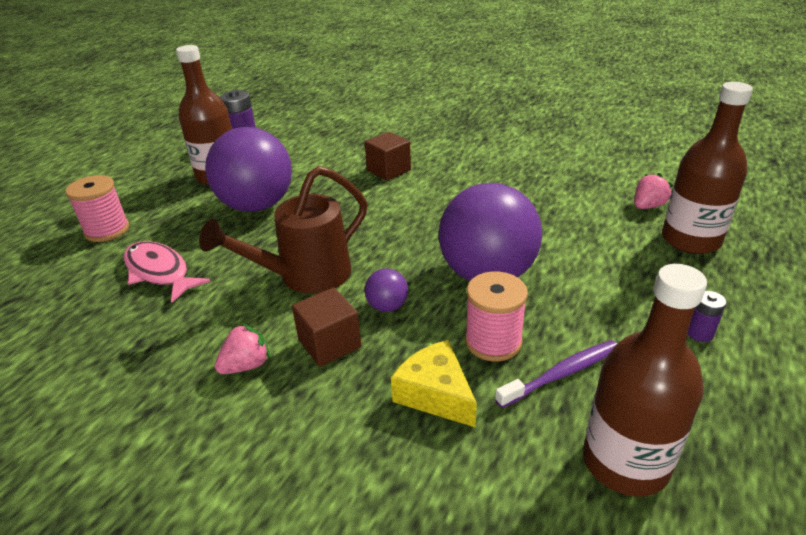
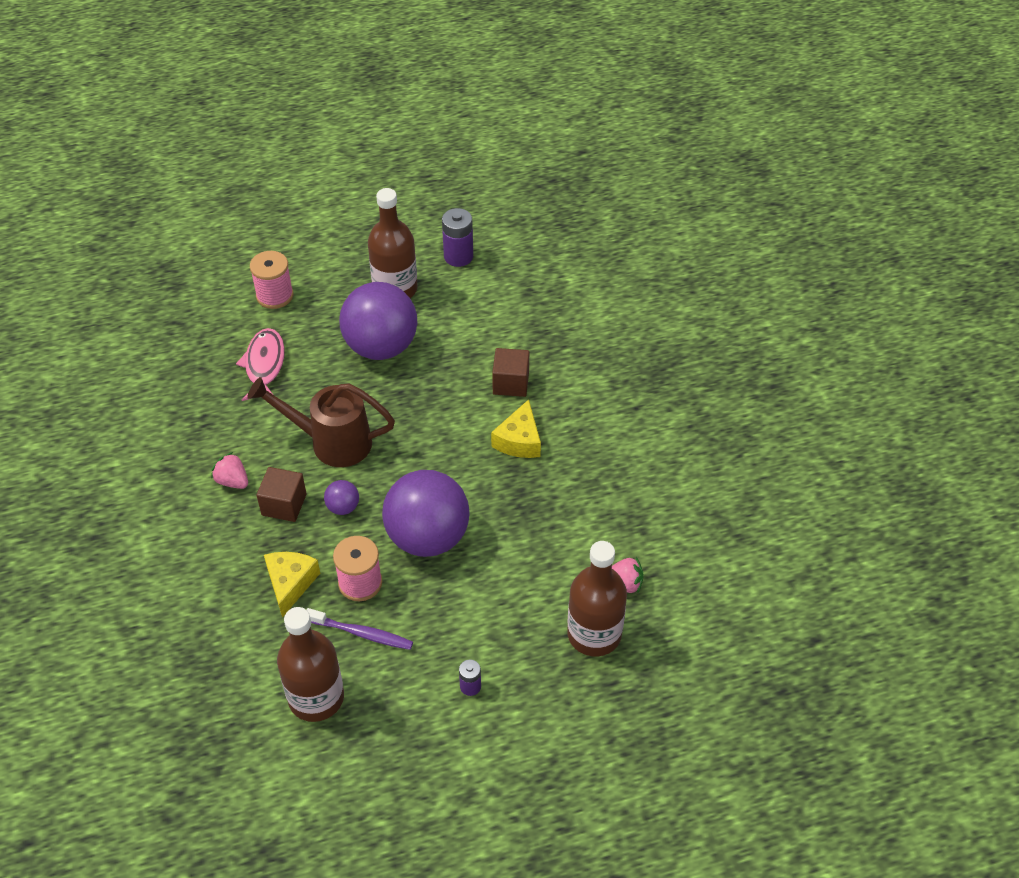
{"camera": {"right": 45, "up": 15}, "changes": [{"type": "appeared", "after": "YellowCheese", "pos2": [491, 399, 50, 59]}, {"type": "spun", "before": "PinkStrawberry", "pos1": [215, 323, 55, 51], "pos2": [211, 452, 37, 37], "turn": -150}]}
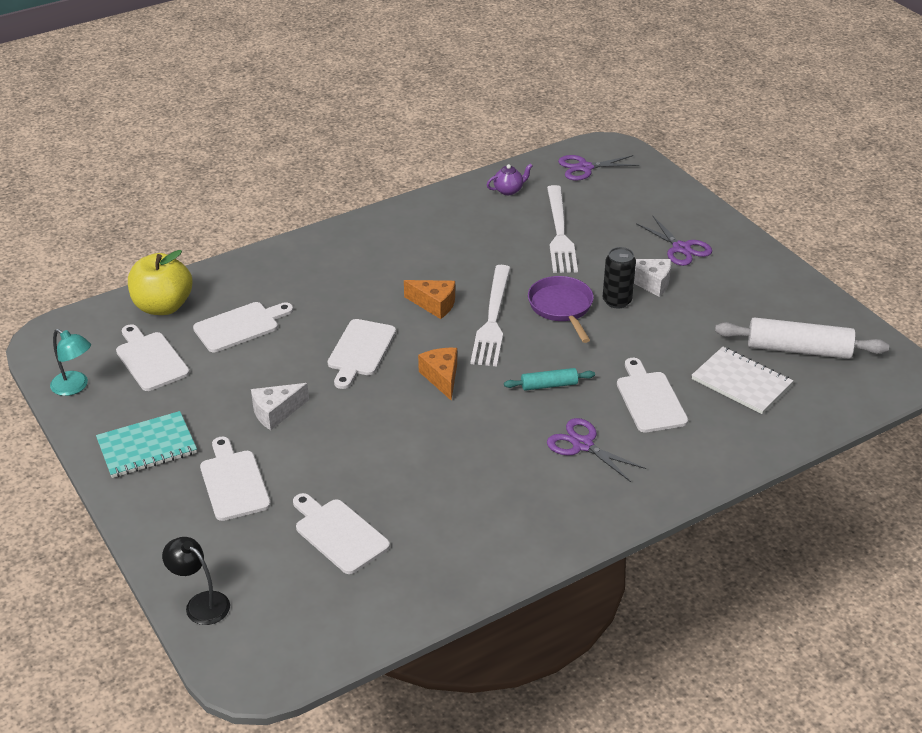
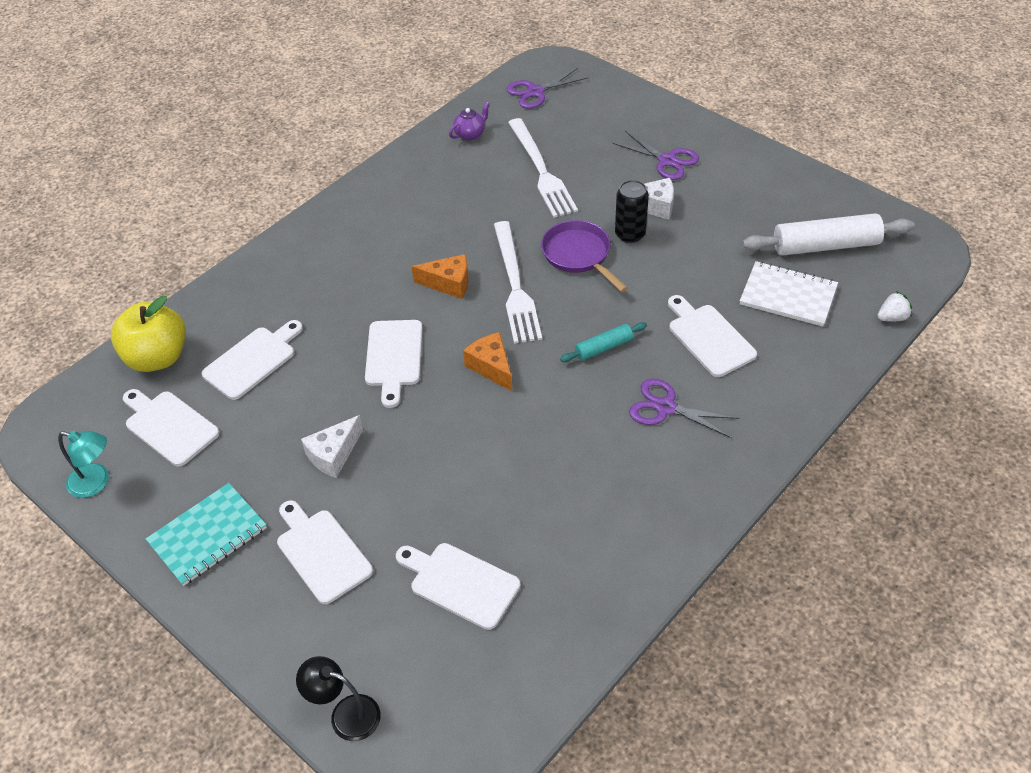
{"camera": {"right": -15, "up": 10}, "changes": [{"type": "appeared", "after": "WhiteStrawberry", "pos2": [877, 291, 35, 30]}]}
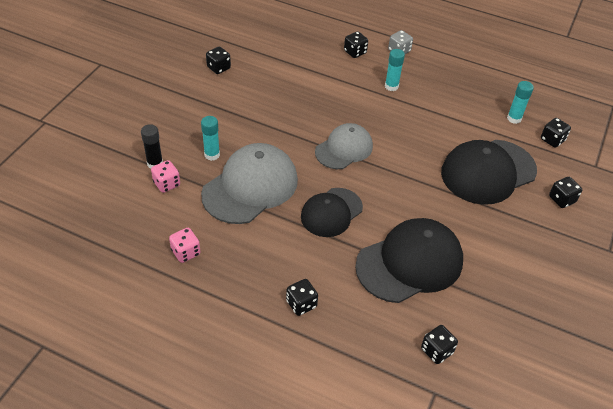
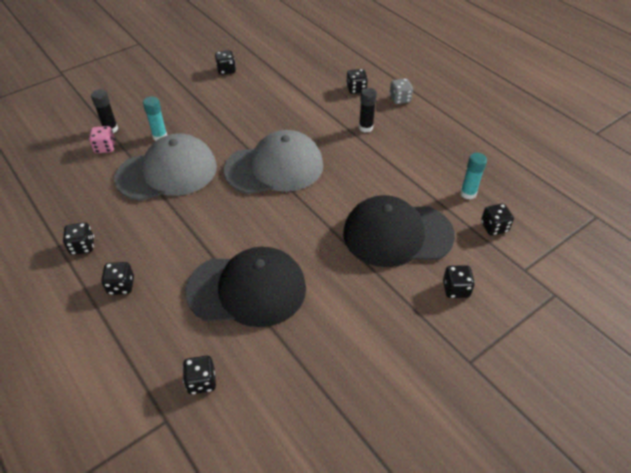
{"camera": {"right": 30, "up": 0}, "changes": [{"type": "missing", "before": "PinkDice", "pos1": [169, 228, 31, 35]}, {"type": "missing", "before": "BlackCap", "pos1": [301, 188, 62, 49]}, {"type": "appeared", "after": "BlackDice", "pos2": [63, 223, 31, 32]}, {"type": "colour", "before": "TurquoiseGlueStick", "after": "BlackGlueStick", "pos1": [385, 49, 20, 42], "pos2": [359, 88, 18, 45]}, {"type": "size", "before": "GreyCap", "pos1": [315, 123, 58, 46], "pos2": [224, 130, 99, 64], "scale": 1.57}]}
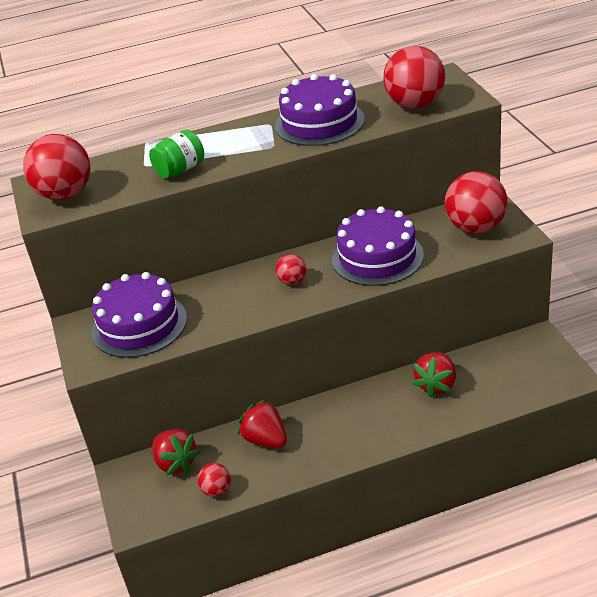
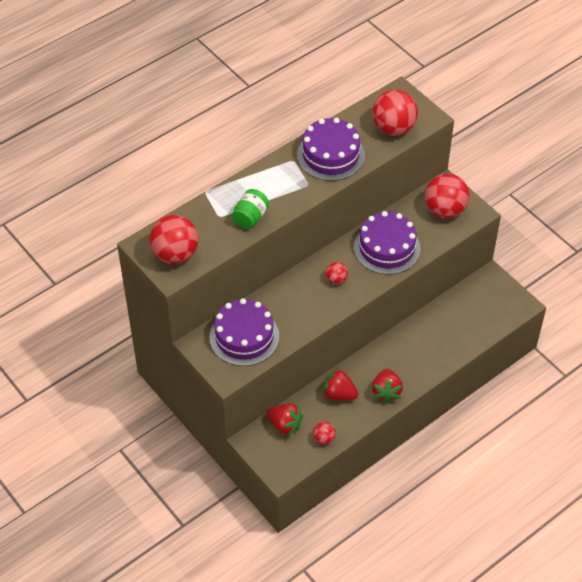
{"camera": {"right": -25, "up": 15}, "changes": [{"type": "relocated", "before": "RedStrawberry", "pos1": [413, 352, 43, 45], "pos2": [372, 368, 31, 35]}]}
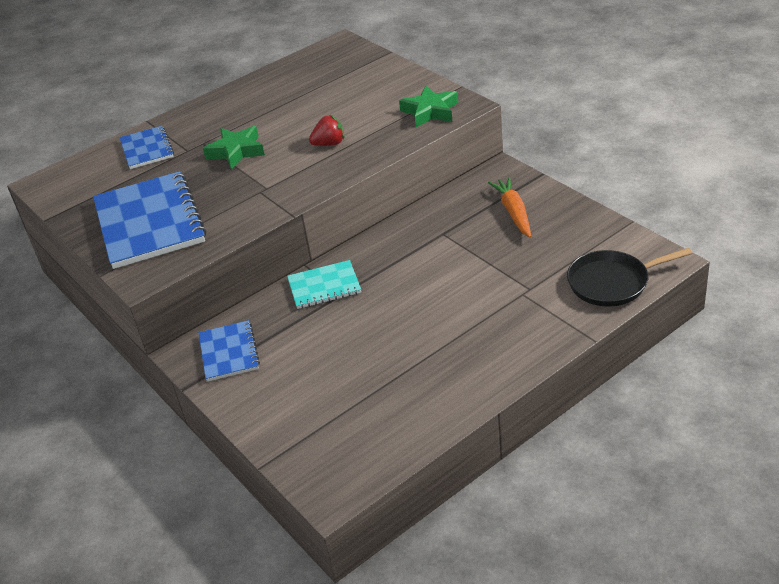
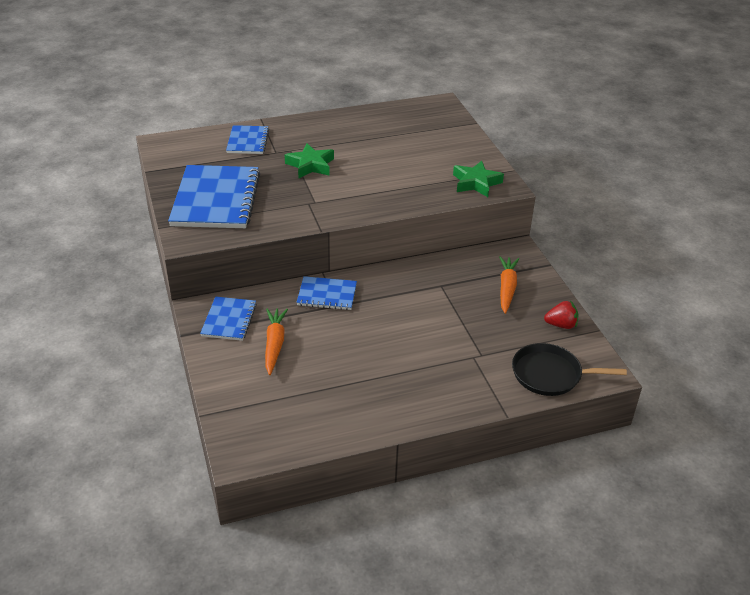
{"camera": {"right": 15, "up": 0}, "changes": [{"type": "appeared", "after": "OrangeCarrot", "pos2": [265, 308, 23, 67]}, {"type": "relocated", "before": "RedStrawberry", "pos1": [309, 115, 35, 31], "pos2": [544, 300, 34, 29]}, {"type": "colour", "before": "TurquoiseNotebook", "after": "BlueNotebook", "pos1": [287, 260, 74, 49], "pos2": [296, 276, 61, 34]}]}
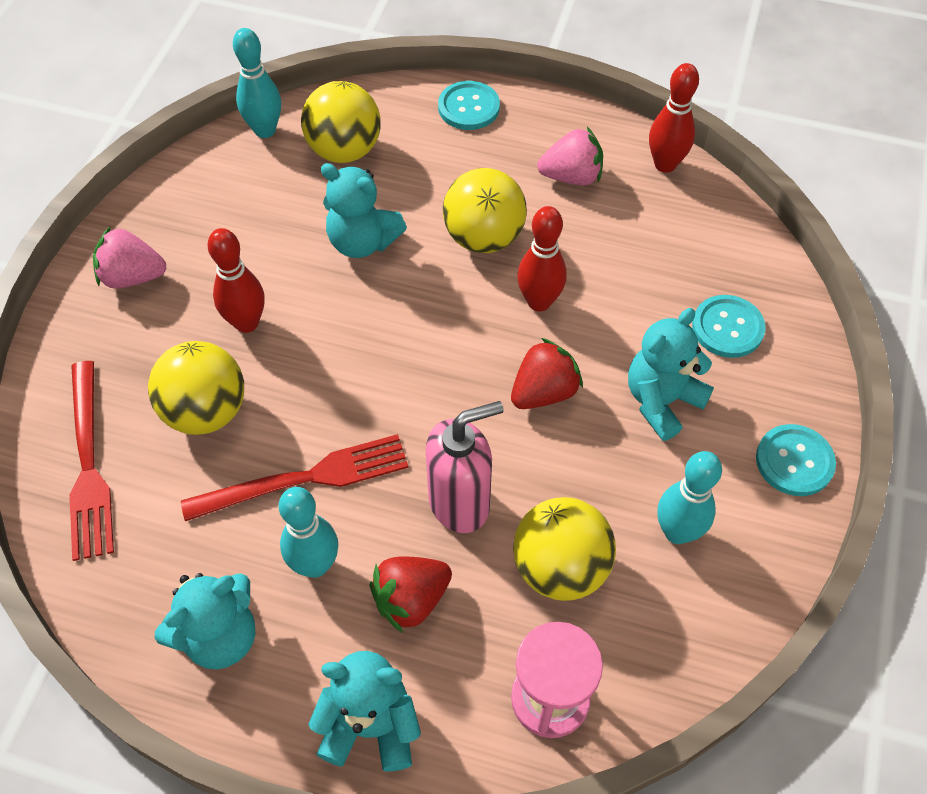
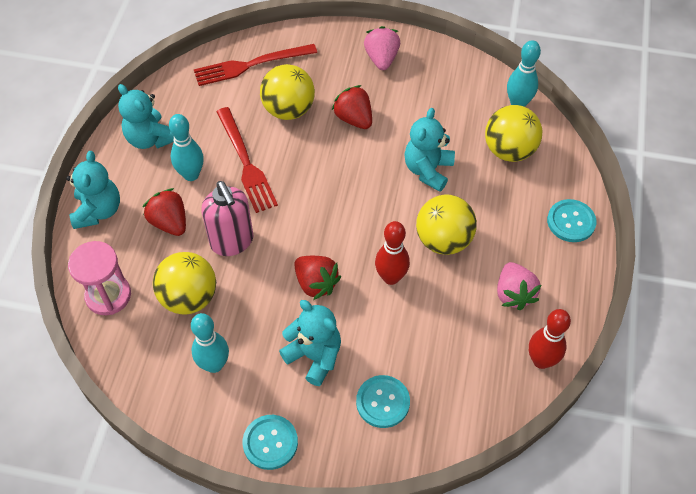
{"camera": {"right": 85, "up": 0}, "changes": [{"type": "exchanged", "before": "RedBowlingPin", "after": "RedStrawberry", "pos1": [207, 228, 58, 105], "pos2": [332, 85, 40, 44]}]}
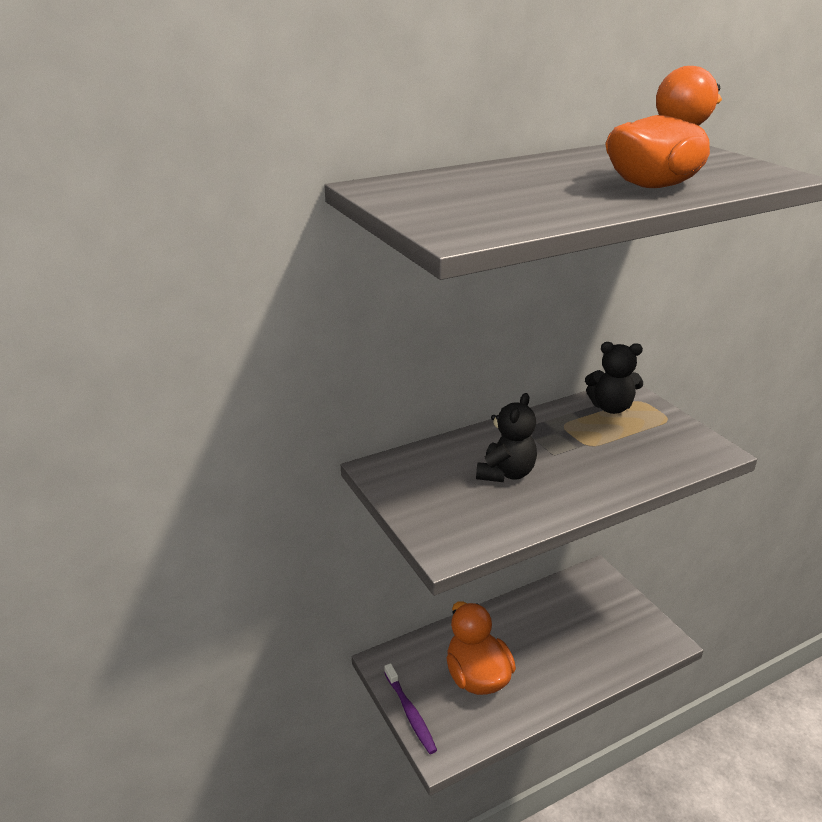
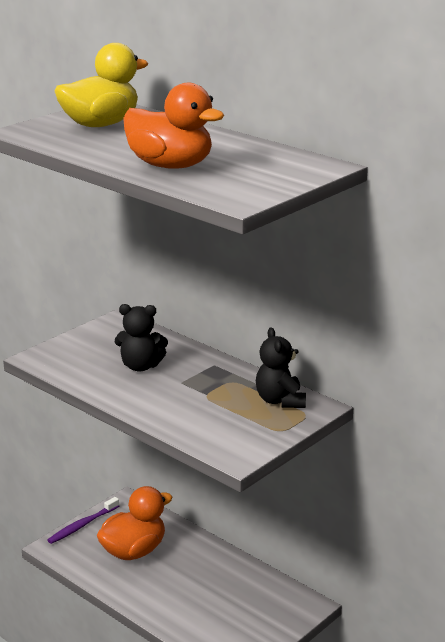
{"camera": {"right": 70, "up": -5}, "changes": [{"type": "appeared", "after": "YellowDuck", "pos2": [55, 43, 93, 84]}]}
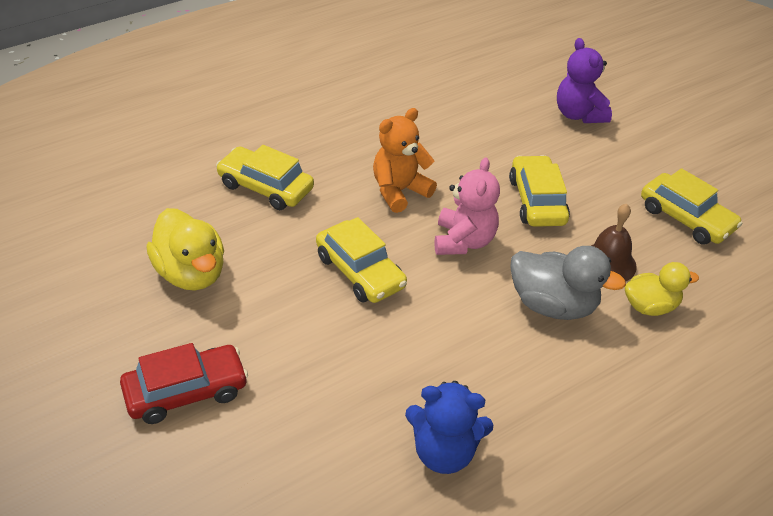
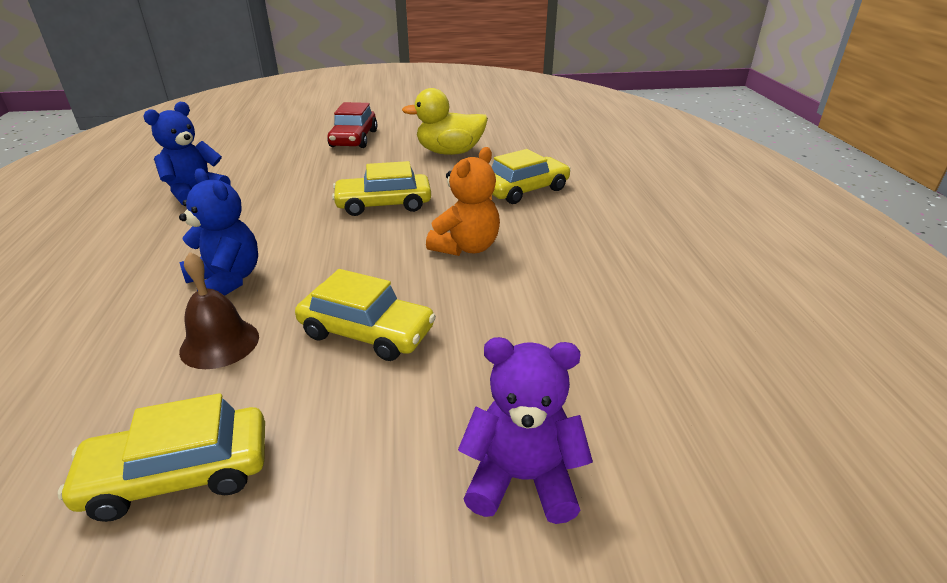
{"camera": {"right": 120, "up": -10}, "changes": [{"type": "missing", "before": "PinkTeddyBear", "pos1": [434, 157, 66, 98]}, {"type": "missing", "before": "YellowDuck", "pos1": [625, 262, 74, 54]}, {"type": "exchanged", "before": "GreyDuck", "after": "BlueTeddyBear", "pos1": [510, 246, 116, 74], "pos2": [179, 168, 79, 128]}, {"type": "spun", "before": "OrangeTeddyBear", "pos1": [373, 108, 64, 105], "pos2": [426, 147, 74, 109], "turn": 45}]}
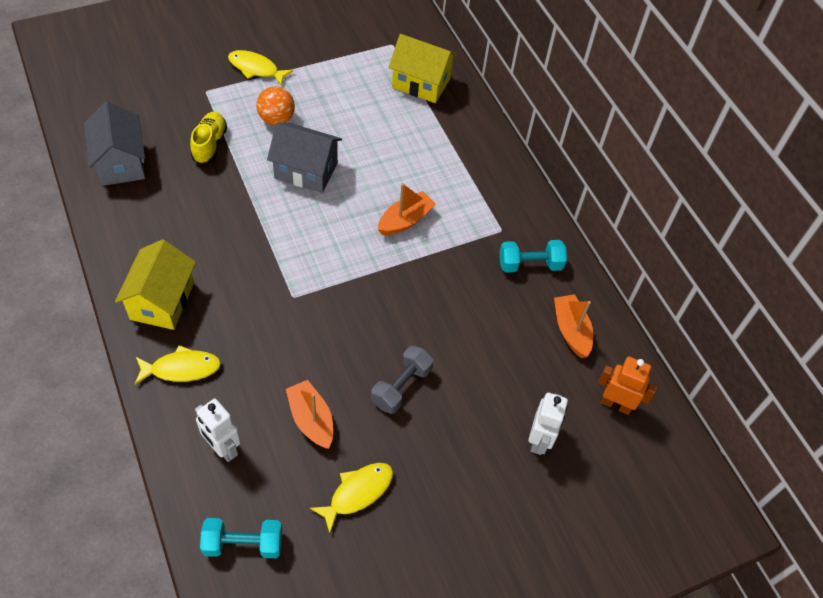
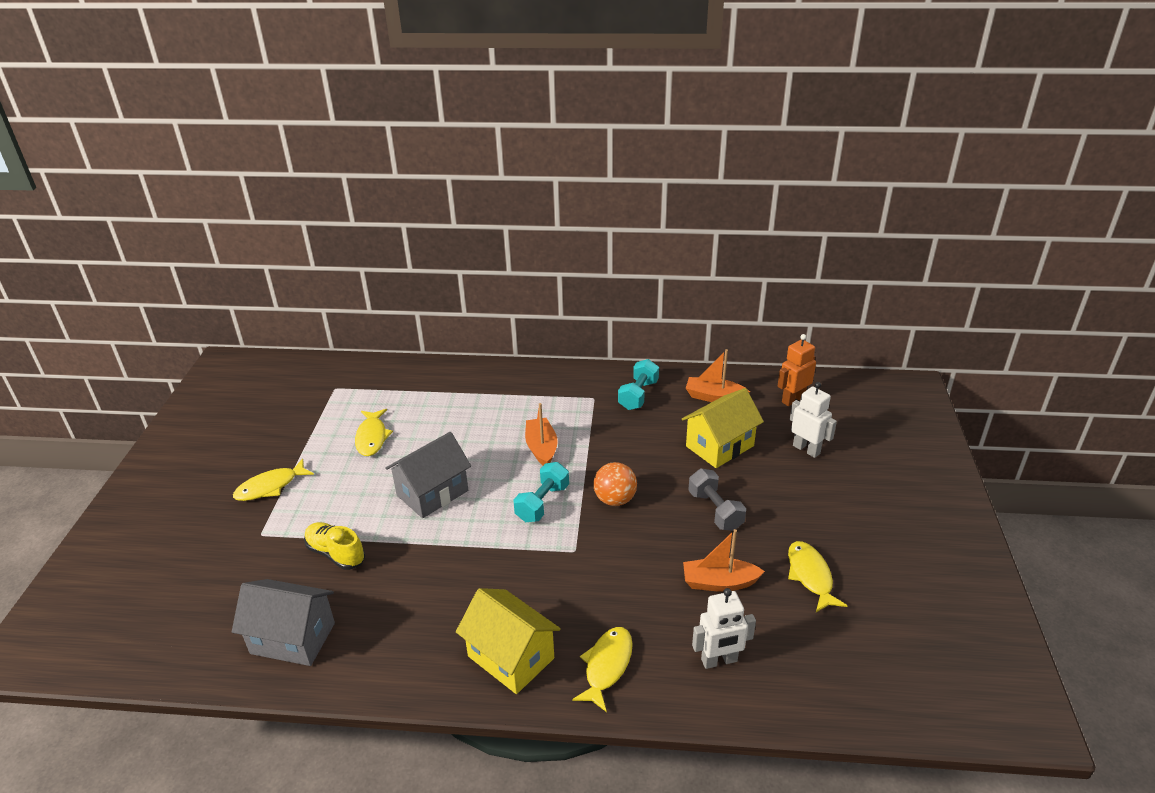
{"camera": {"right": -55, "up": -20}, "changes": [{"type": "appeared", "after": "YellowFish", "pos2": [355, 409, 38, 47]}, {"type": "relocated", "before": "TurquoiseDumbbell", "pos1": [200, 518, 82, 40], "pos2": [514, 462, 55, 60]}, {"type": "relocated", "before": "OrangeBall", "pos1": [256, 86, 39, 39], "pos2": [594, 462, 43, 44]}, {"type": "relocated", "before": "YellowHouse", "pos1": [389, 34, 69, 69], "pos2": [682, 388, 82, 80]}]}
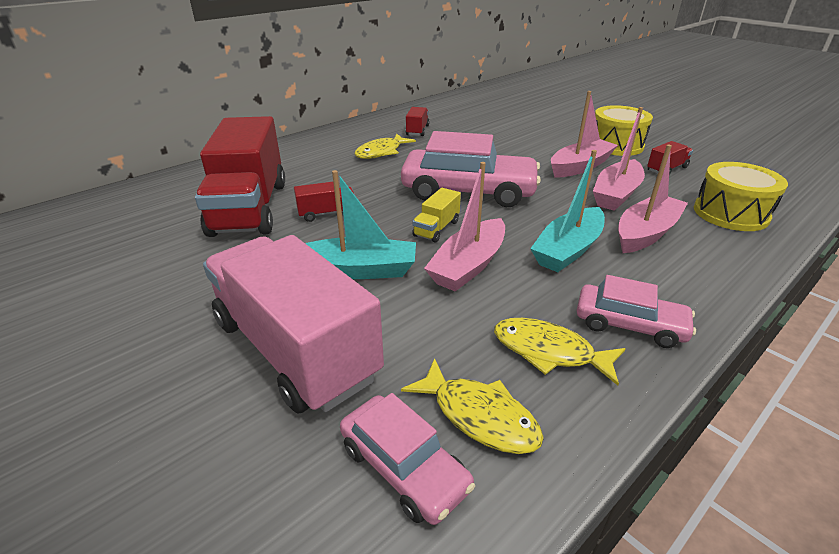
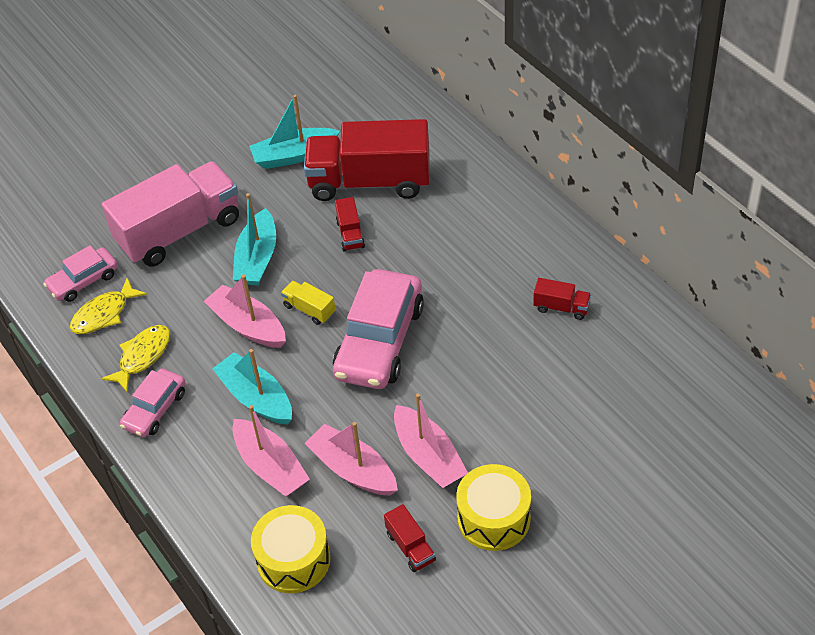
{"camera": {"right": 100, "up": 15}, "changes": [{"type": "missing", "before": "YellowFish", "pos1": [355, 134, 61, 25]}, {"type": "appeared", "after": "TurquoiseBoat", "pos2": [249, 95, 91, 74]}]}
